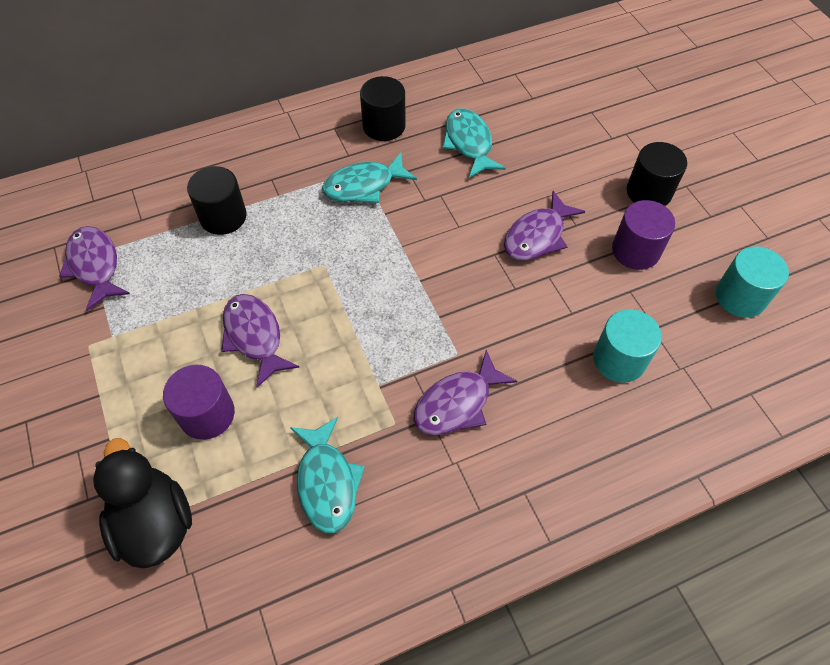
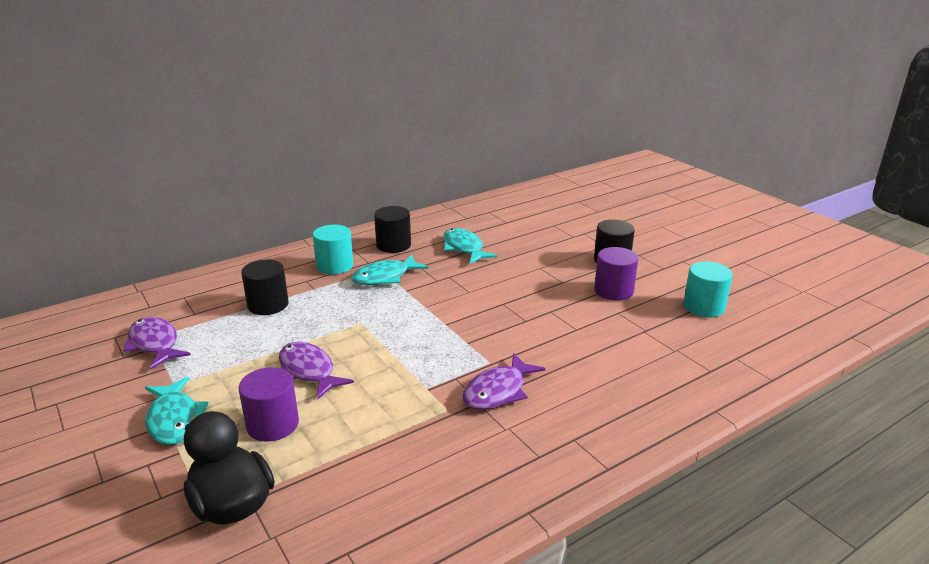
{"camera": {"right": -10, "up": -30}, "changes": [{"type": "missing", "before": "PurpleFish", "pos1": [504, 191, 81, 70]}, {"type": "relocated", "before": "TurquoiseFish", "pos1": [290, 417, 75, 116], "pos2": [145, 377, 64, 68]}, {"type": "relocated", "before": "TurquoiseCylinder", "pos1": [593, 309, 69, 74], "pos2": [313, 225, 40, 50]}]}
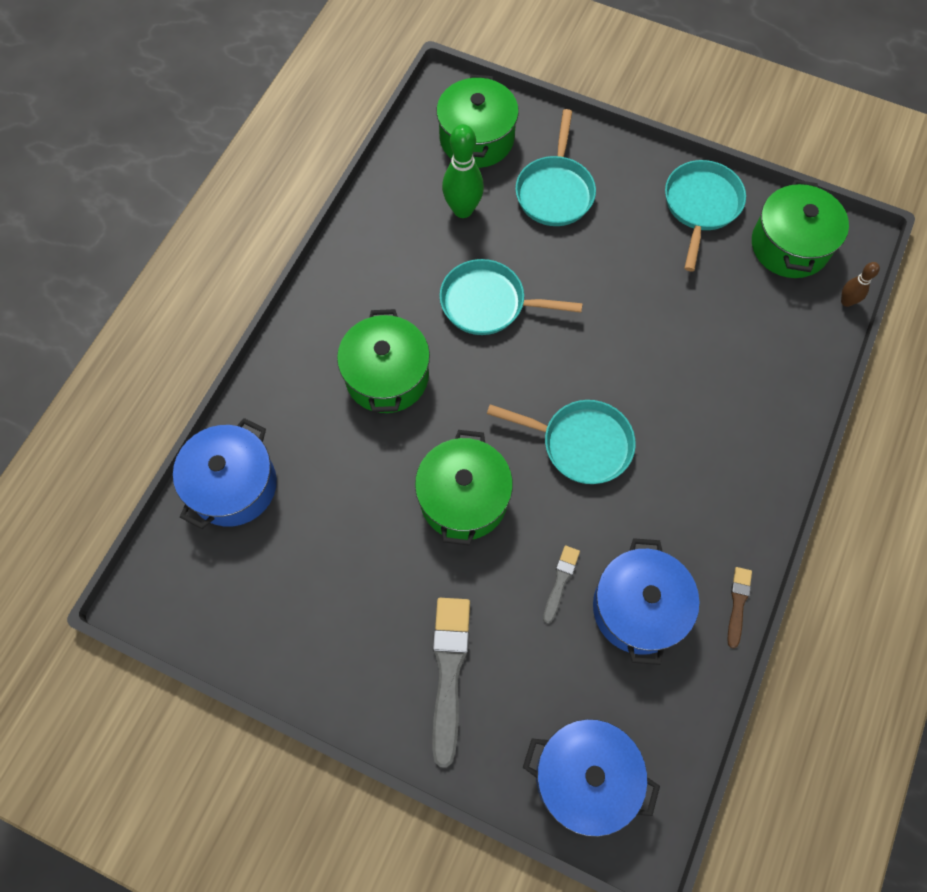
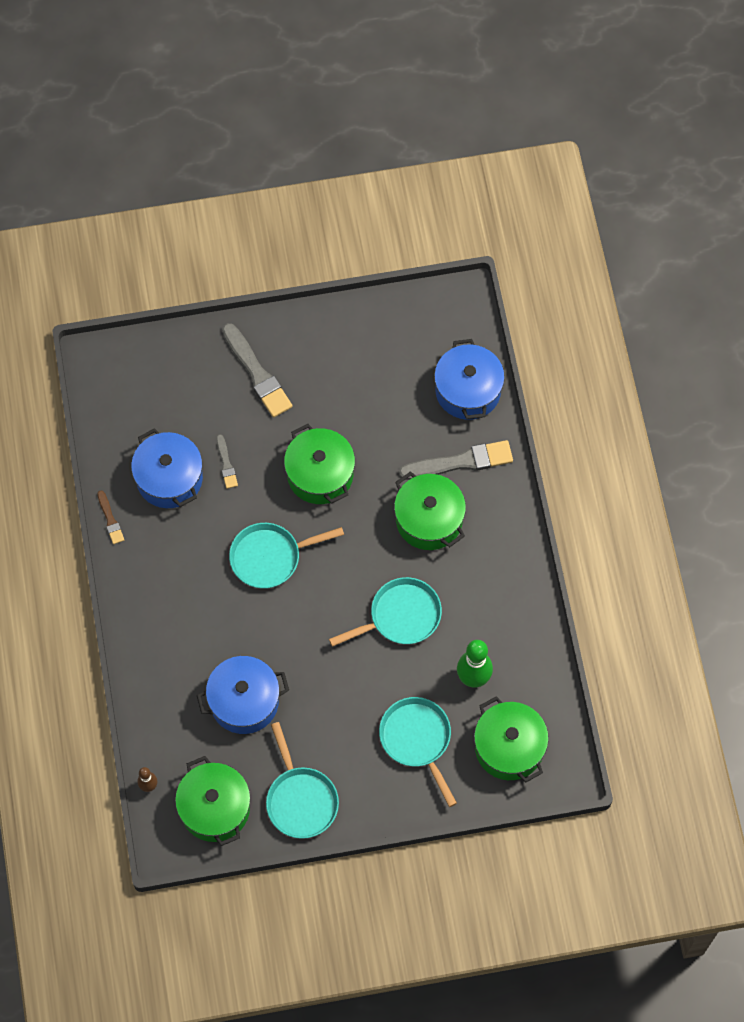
{"camera": {"right": 145, "up": 0}, "changes": [{"type": "appeared", "after": "GreyBrush", "pos2": [399, 440, 114, 40]}, {"type": "relocated", "before": "BluePot", "pos1": [523, 719, 137, 118], "pos2": [197, 656, 92, 78]}]}
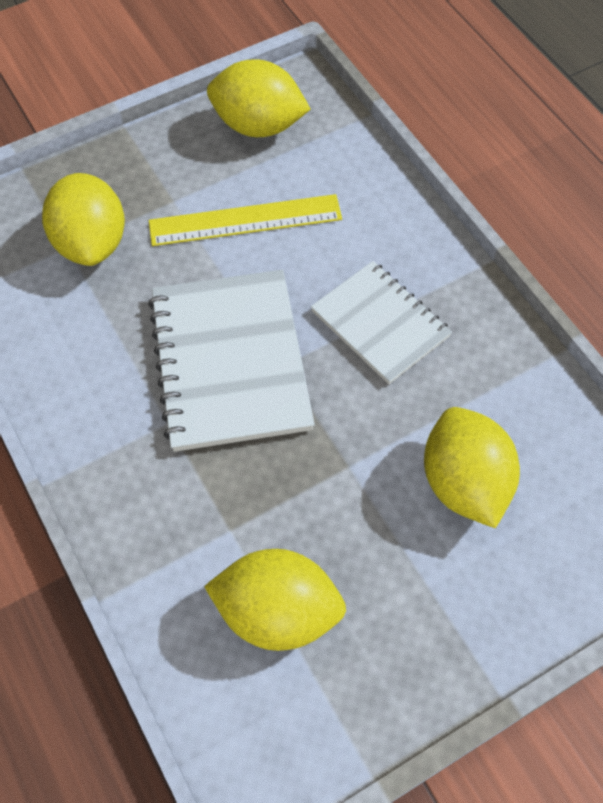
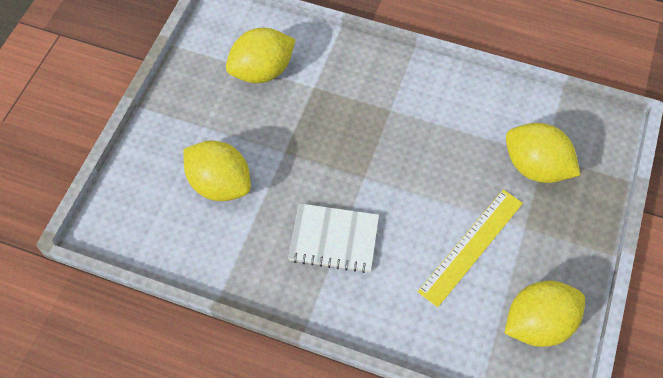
{"camera": {"right": 140, "up": 0}, "changes": [{"type": "missing", "before": "WhiteNotebook", "pos1": [148, 270, 167, 182]}]}
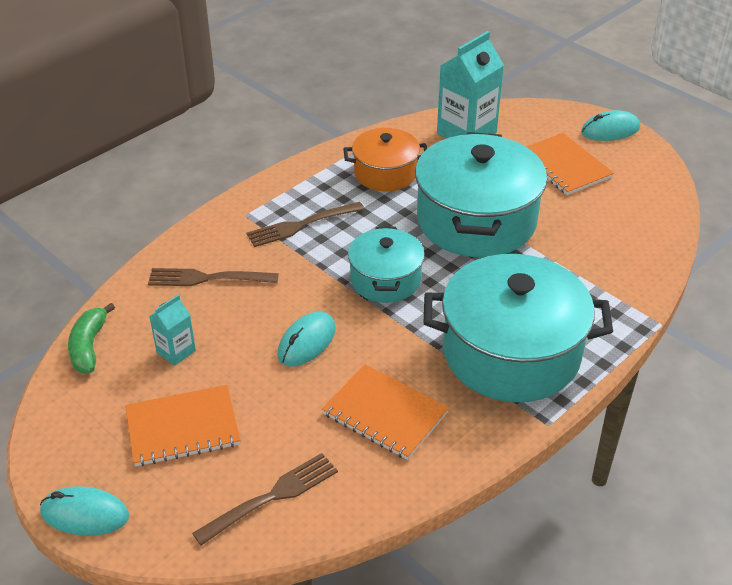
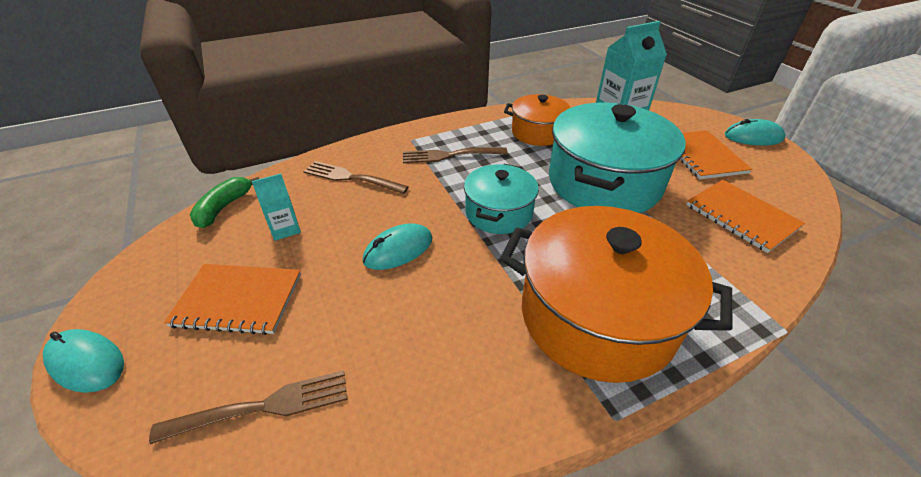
{"camera": {"right": 20, "up": 0}, "changes": [{"type": "relocated", "before": "OrangeNotebook", "pos1": [322, 364, 127, 96], "pos2": [686, 180, 119, 73]}, {"type": "colour", "before": "TurquoisePot", "after": "OrangePot", "pos1": [424, 254, 189, 148], "pos2": [500, 206, 233, 177]}]}
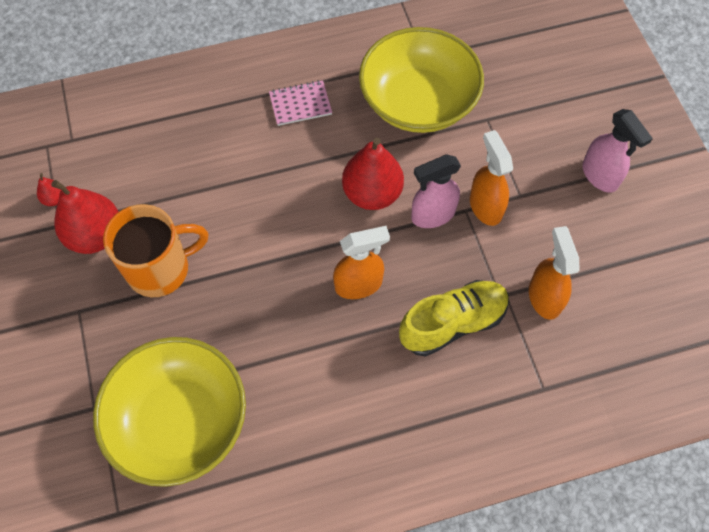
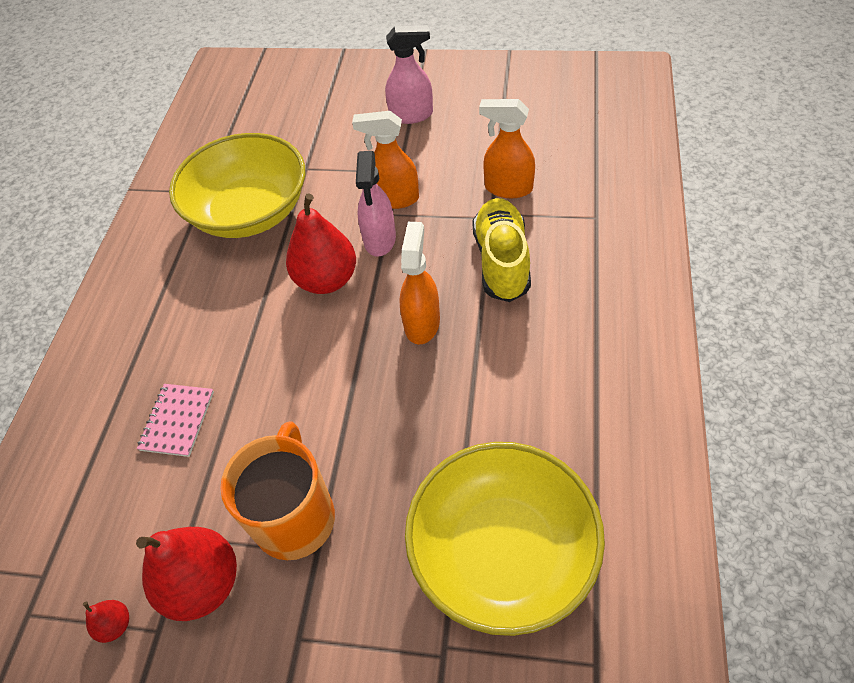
{"camera": {"right": -60, "up": -10}, "changes": [{"type": "relocated", "before": "PinkNotebook", "pos1": [269, 80, 63, 46], "pos2": [137, 384, 77, 73]}]}
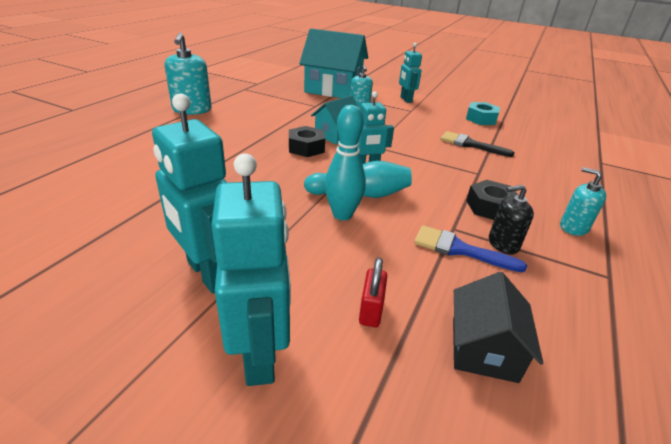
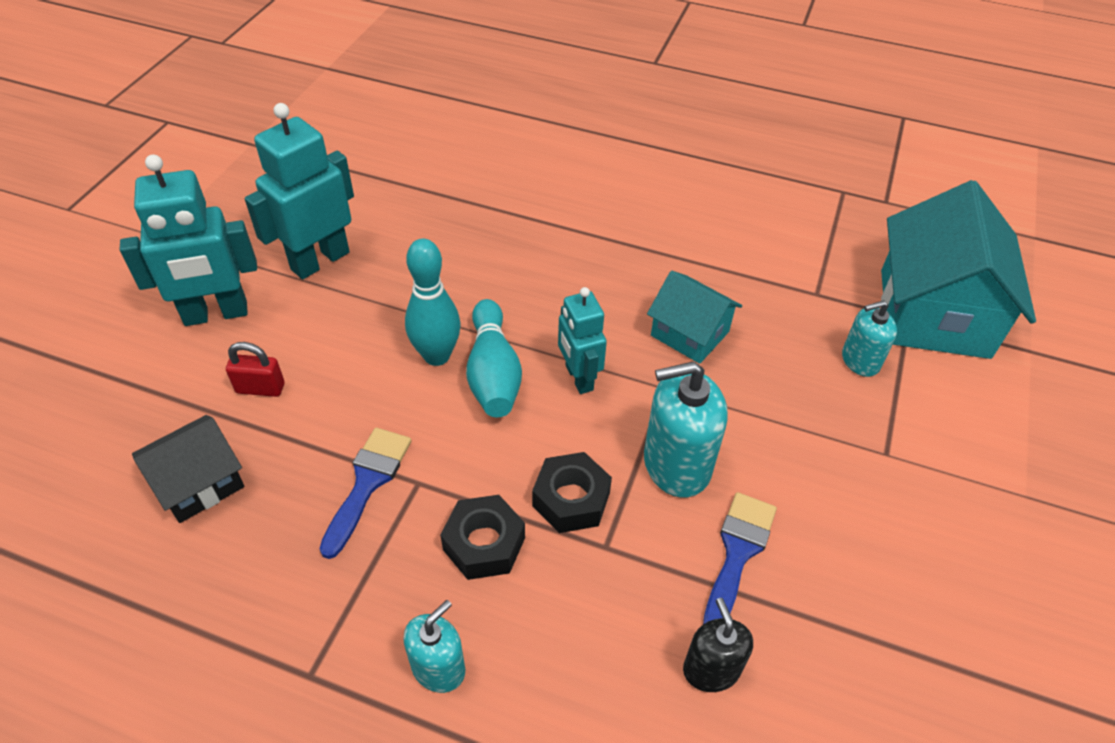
{"camera": {"right": 85, "up": 15}, "changes": [{"type": "missing", "before": "TurquoiseRobot", "pos1": [399, 43, 23, 60]}, {"type": "missing", "before": "TurquoiseNut", "pos1": [466, 102, 34, 23]}, {"type": "relocated", "before": "TurquoiseSoapDispenser", "pos1": [165, 33, 47, 82], "pos2": [644, 361, 84, 137]}, {"type": "relocated", "before": "BlackNut", "pos1": [289, 126, 36, 31], "pos2": [532, 452, 80, 81]}, {"type": "relocated", "before": "BlackSoapDispenser", "pos1": [489, 185, 45, 70], "pos2": [683, 598, 70, 94]}, {"type": "colour", "before": "BlackBrush", "after": "BlueBrush", "pos1": [440, 131, 74, 26], "pos2": [703, 492, 74, 132]}, {"type": "spun", "before": "BlackHouse", "pos1": [453, 272, 90, 111], "pos2": [132, 415, 112, 108], "turn": -45}]}
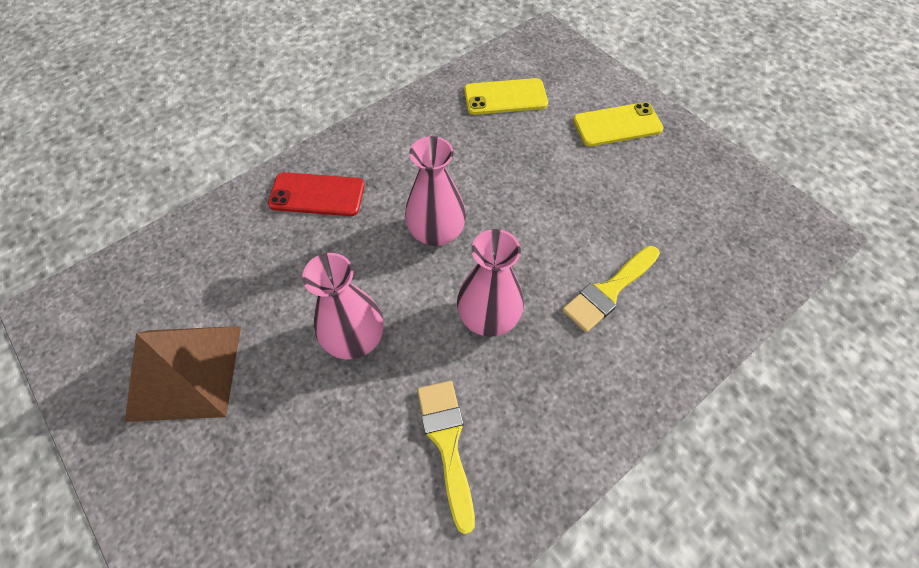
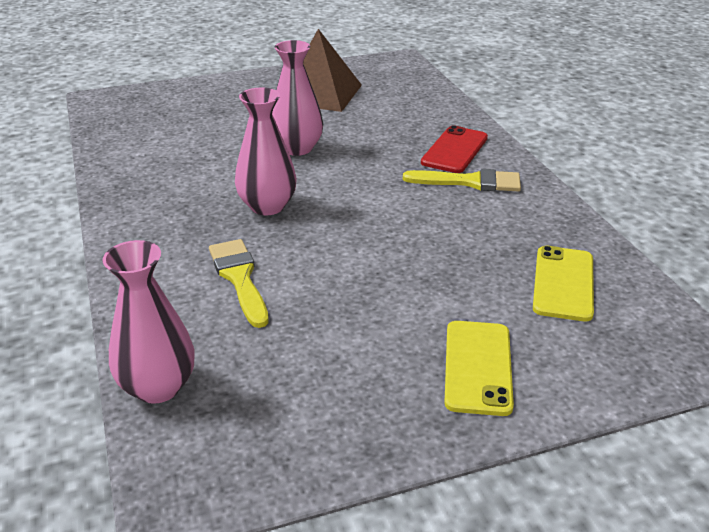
{"camera": {"right": 110, "up": -25}, "changes": [{"type": "relocated", "before": "PinkVase", "pos1": [405, 136, 61, 110], "pos2": [102, 240, 93, 164]}, {"type": "relocated", "before": "YellowBrush", "pos1": [417, 381, 58, 153], "pos2": [403, 169, 118, 22]}]}
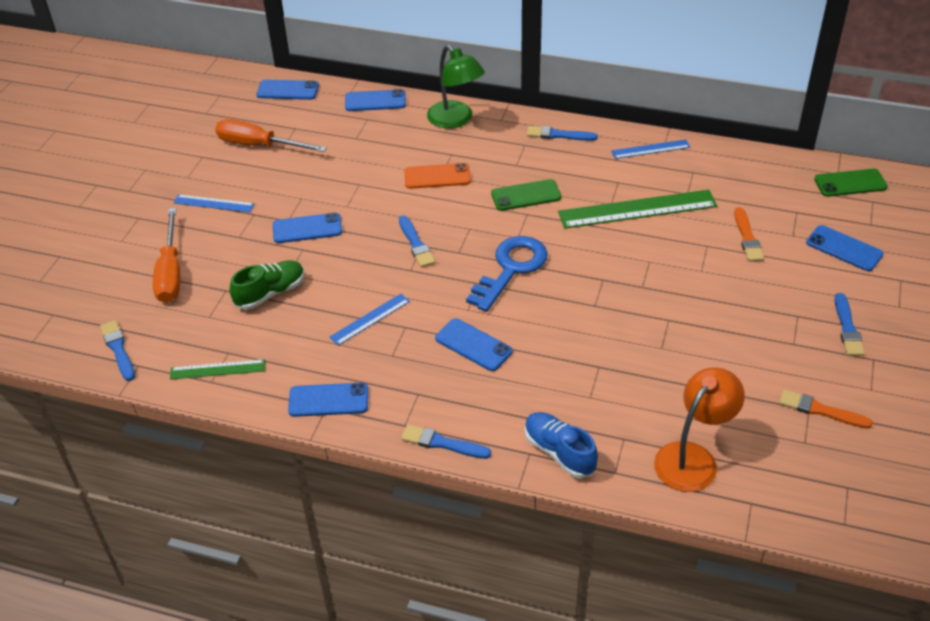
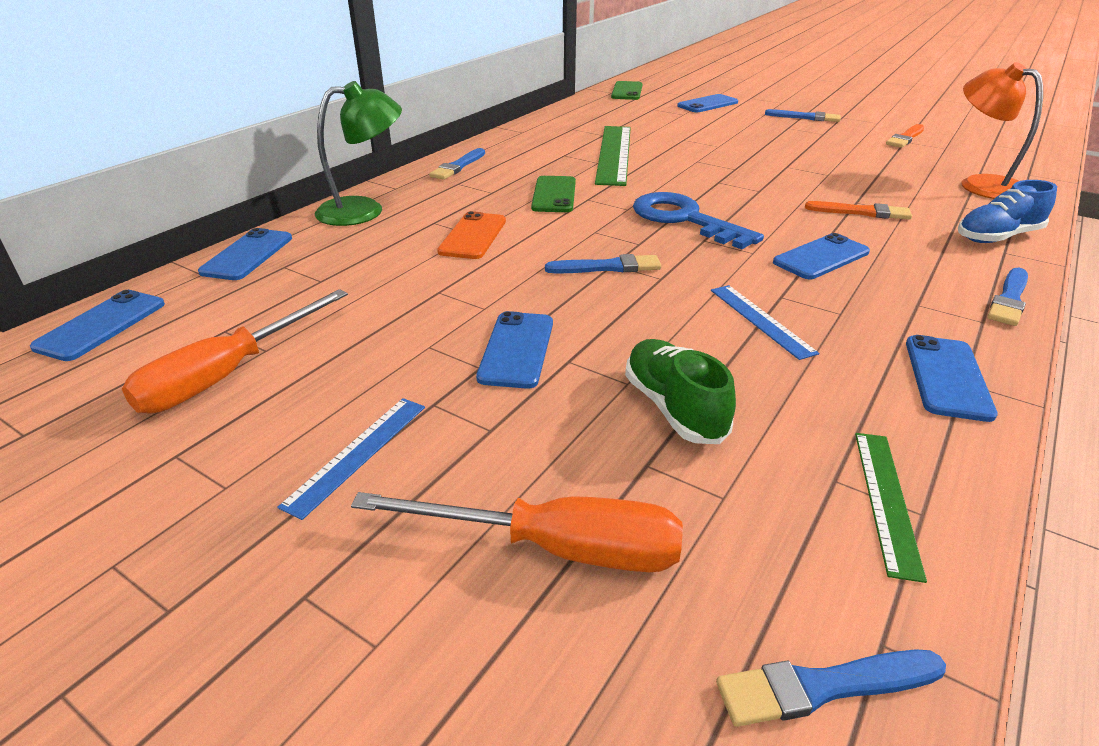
{"camera": {"right": -75, "up": -10}, "changes": [{"type": "missing", "before": "BlueRuler", "pos1": [611, 140, 79, 19]}, {"type": "relocated", "before": "OrangeBrush", "pos1": [734, 207, 30, 55], "pos2": [805, 201, 107, 19]}]}
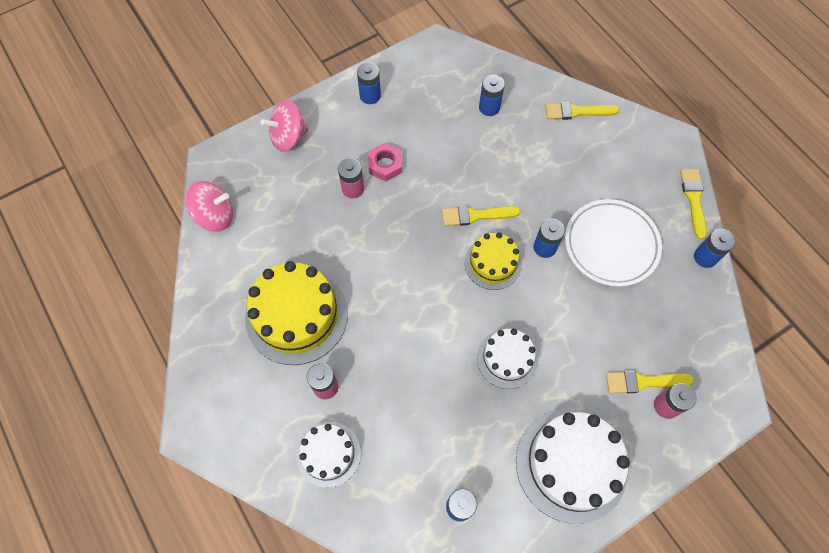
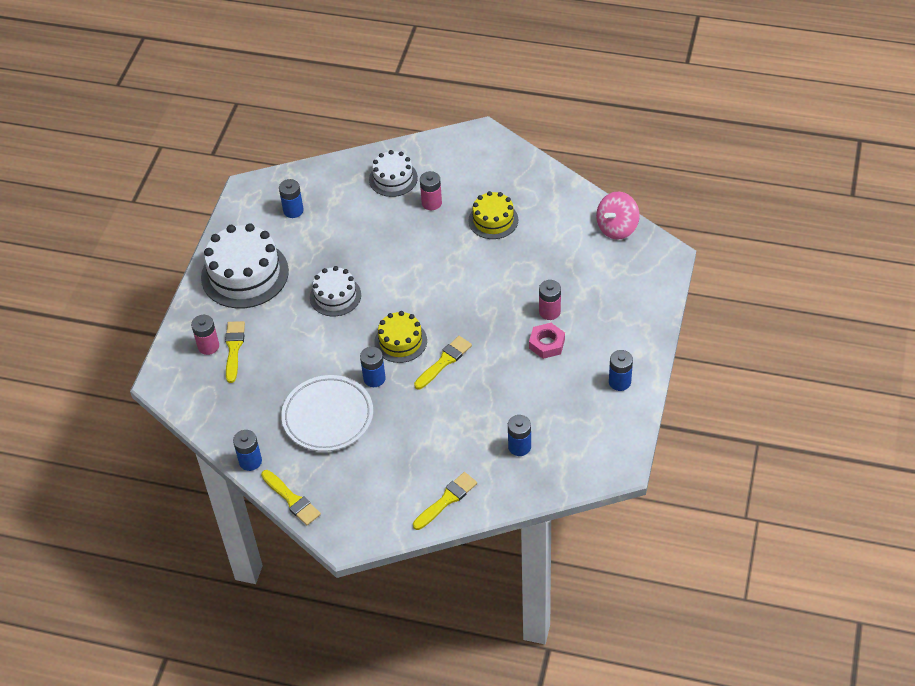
{"camera": {"right": 140, "up": -15}, "changes": [{"type": "missing", "before": "PinkSpinningTop", "pos1": [261, 100, 47, 52]}, {"type": "spun", "before": "YellowBrush", "pos1": [606, 371, 88, 22], "pos2": [225, 321, 20, 62], "turn": -45}, {"type": "size", "before": "YellowCake", "pos1": [245, 261, 103, 104], "pos2": [468, 191, 50, 48], "scale": 0.58}]}
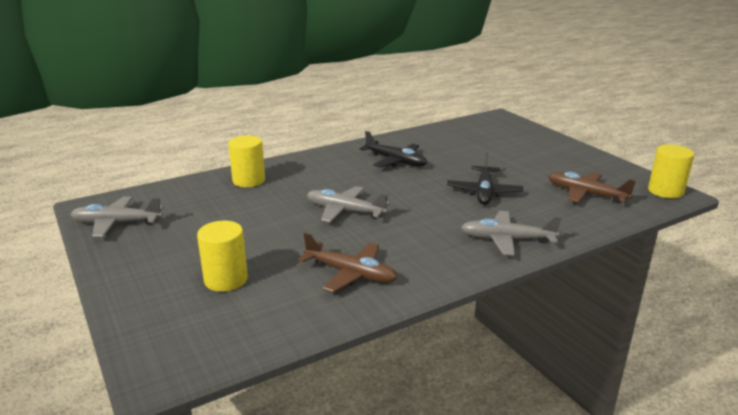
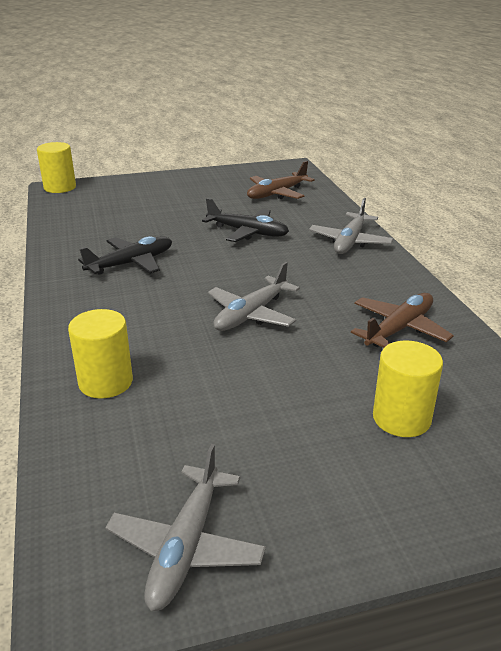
{"camera": {"right": -75, "up": 5}, "changes": [{"type": "relocated", "before": "YellowCylinder", "pos1": [648, 145, 46, 53], "pos2": [37, 142, 39, 51]}]}
